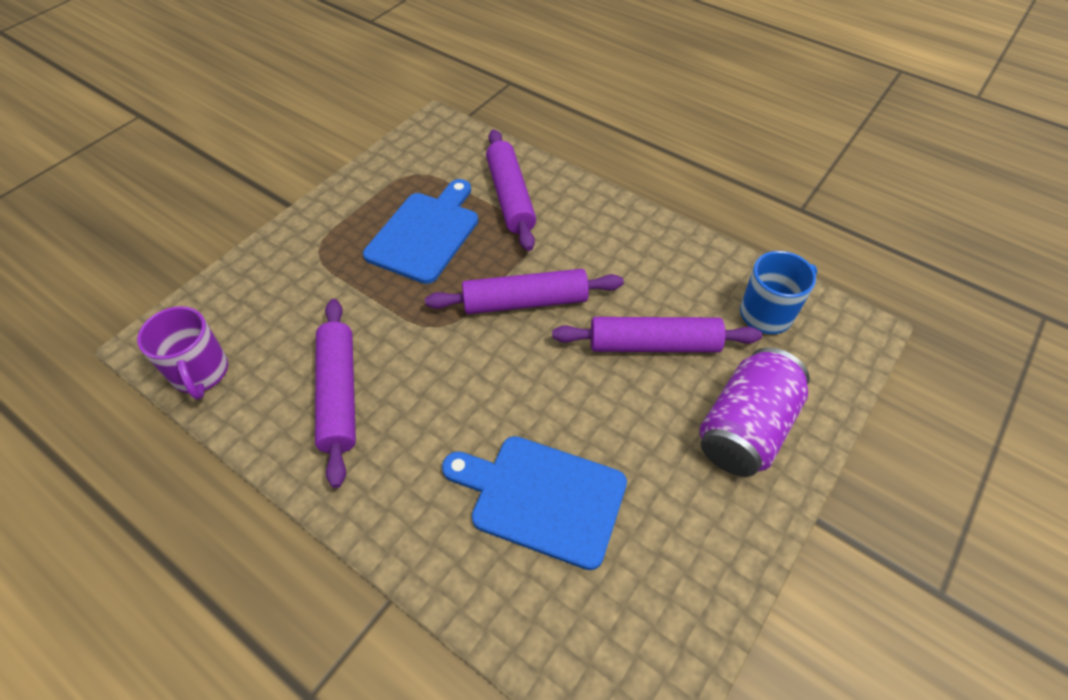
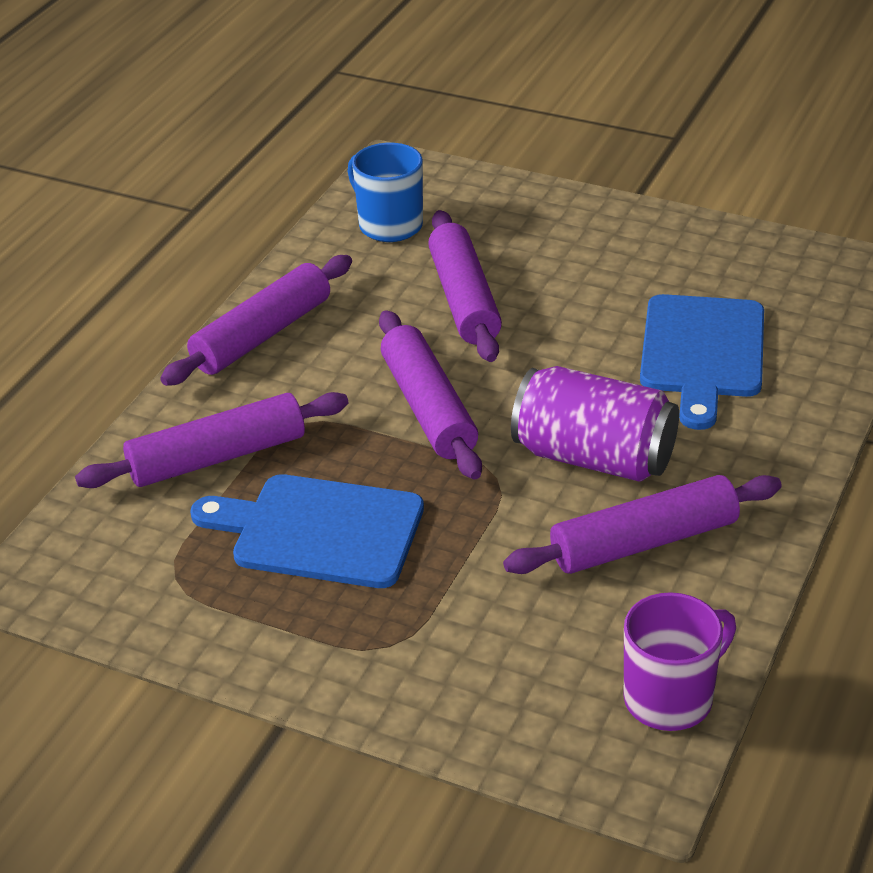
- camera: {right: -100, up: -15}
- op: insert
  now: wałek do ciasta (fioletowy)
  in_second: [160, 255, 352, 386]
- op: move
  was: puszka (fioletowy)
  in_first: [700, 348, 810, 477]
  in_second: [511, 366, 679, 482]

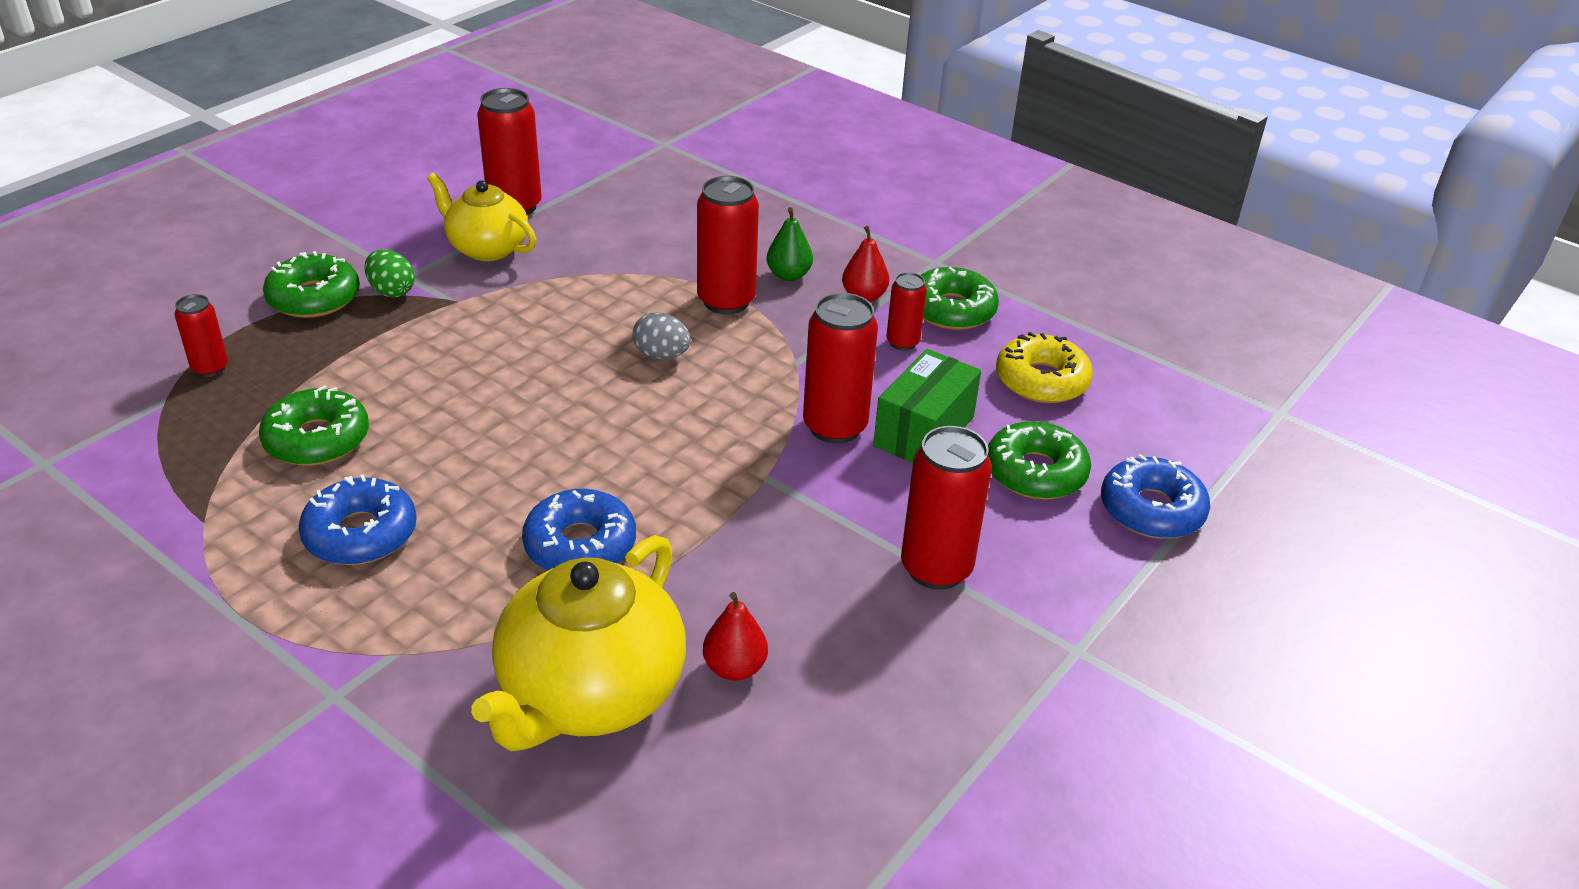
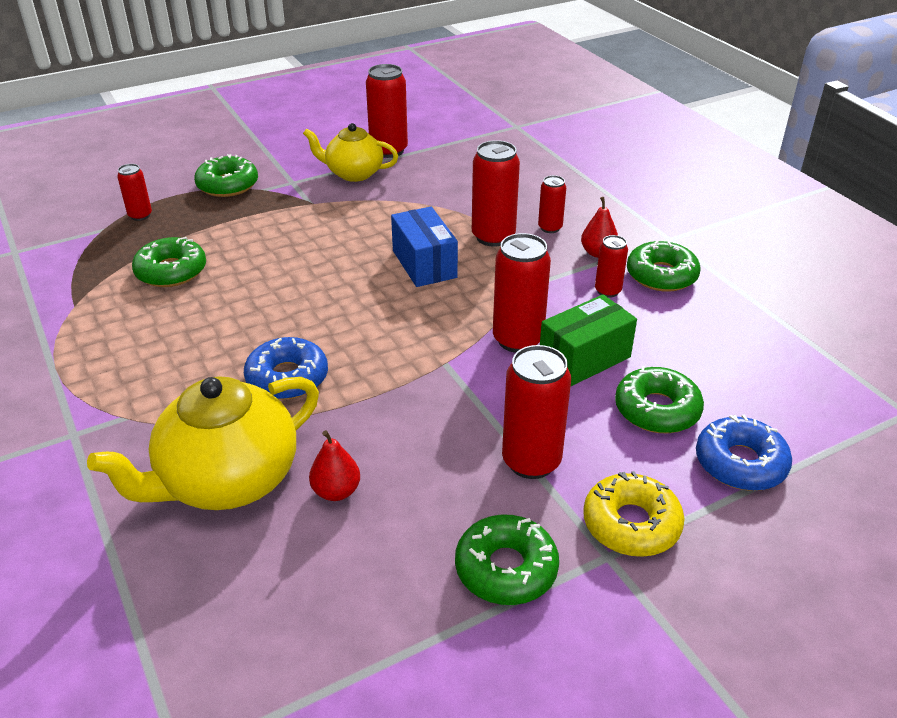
- camera: {right: 25, up: 0}
- op: delete
  was: donut (niebieski)
  in_first: [299, 474, 417, 565]
- op: delete
  was: jajko (zielony)
  in_first: [365, 250, 415, 297]
- op: insert
  now: donut (zielony)
  in_second: [455, 514, 559, 605]
- op: move
  was: donut (żółty)
  in_first: [996, 332, 1093, 403]
  in_second: [583, 471, 685, 557]
- op: replace
  was: jajko (szary)
  now: pudełko (niebieski)
  in_first: [633, 312, 691, 359]
  in_second: [391, 207, 458, 287]
- op: replace
  was: gruszka (zielony)
  now: puszka (czerwony)
  in_first: [766, 207, 813, 281]
  in_second: [538, 175, 566, 233]
- op: rotate
  was: imbryk (żółty)
  in_first: [427, 173, 536, 261]
  in_second: [303, 123, 398, 182]
  clockwise: -45

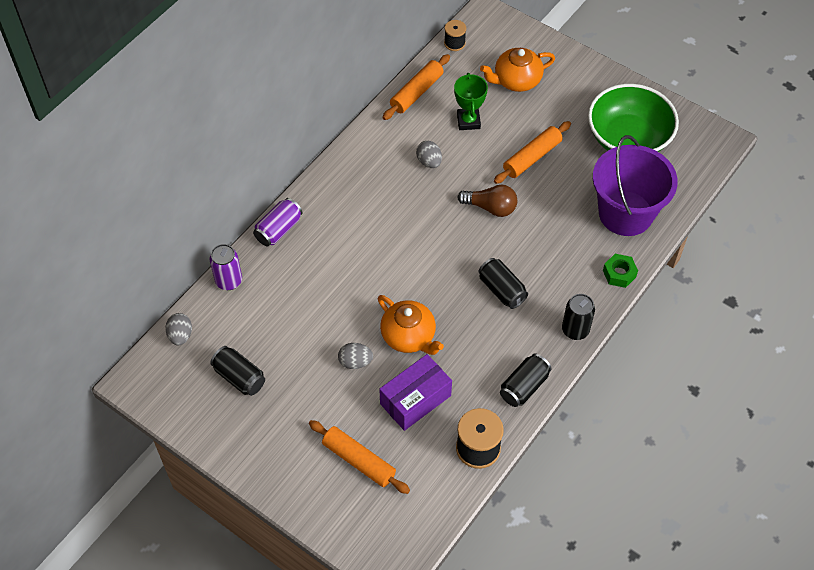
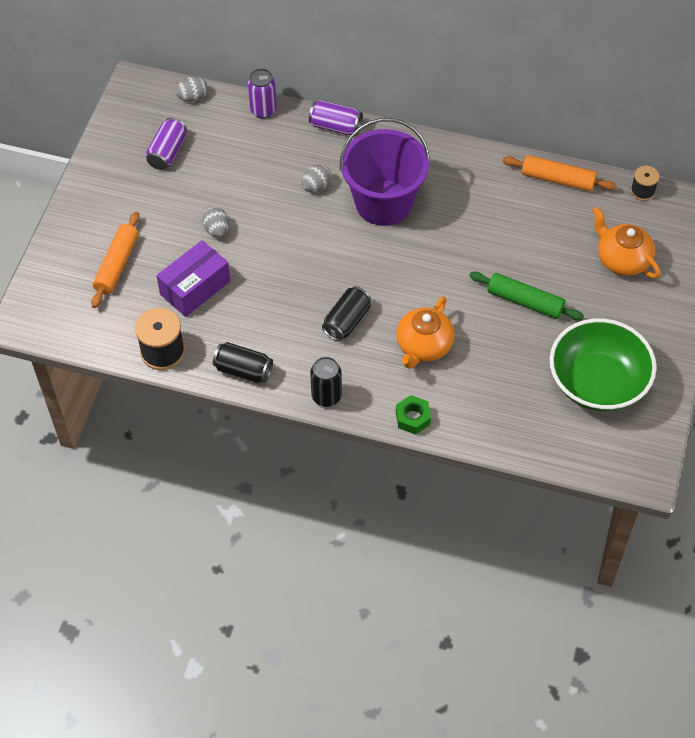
- camera: {right: 70, up: 0}
- op: delete
  was: puchar (zielony)
  in_first: [454, 73, 488, 130]
- op: delete
  was: żarówka (brązowy)
  in_first: [457, 185, 517, 217]
- op: move
  was: imbryk (pomarańczowy)
  in_first: [378, 295, 444, 355]
  in_second: [396, 296, 455, 369]
- op: move
  was: jajko (szary)
  in_first: [416, 141, 442, 168]
  in_second: [302, 164, 332, 192]
- op: move
  was: wiadro (fioletowy)
  in_first: [593, 135, 678, 236]
  in_second: [340, 118, 430, 226]
- op: recolor
  was: puszka (czarny)
  now: puszka (fioletowy)
  in_first: [210, 346, 265, 396]
  in_second: [146, 118, 187, 170]
- op: recolor
  was: wałek do ciasta (pomarańczowy)
  now: wałek do ciasta (zielony)
  in_first: [494, 121, 571, 184]
  in_second: [469, 272, 584, 320]
- op: rotate
  was: pudełko (fioletowy)
  in_first: [379, 354, 452, 431]
  in_second: [156, 240, 230, 317]
  clockwise: -75

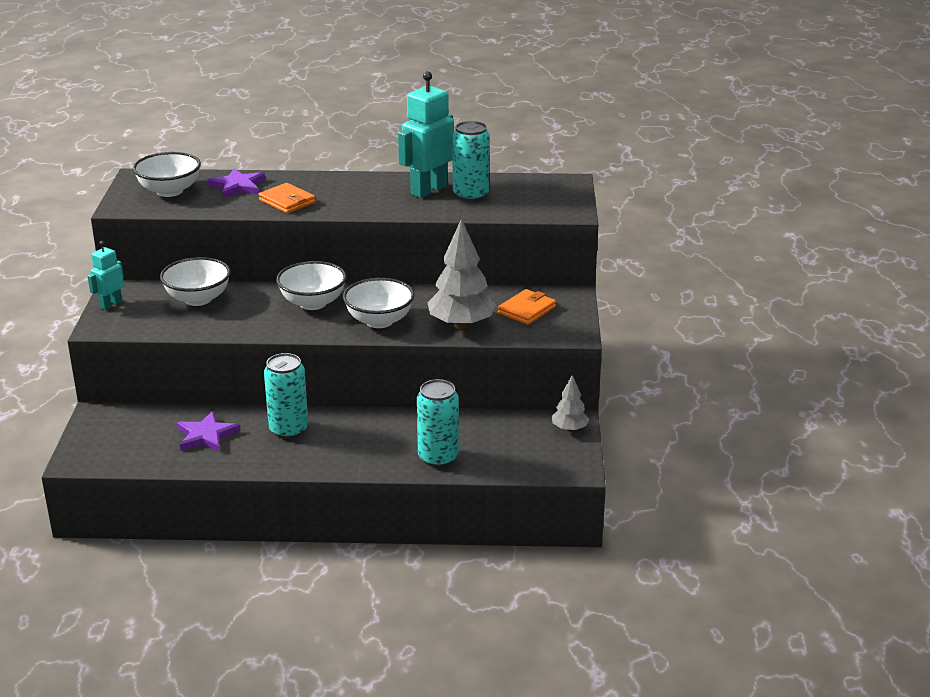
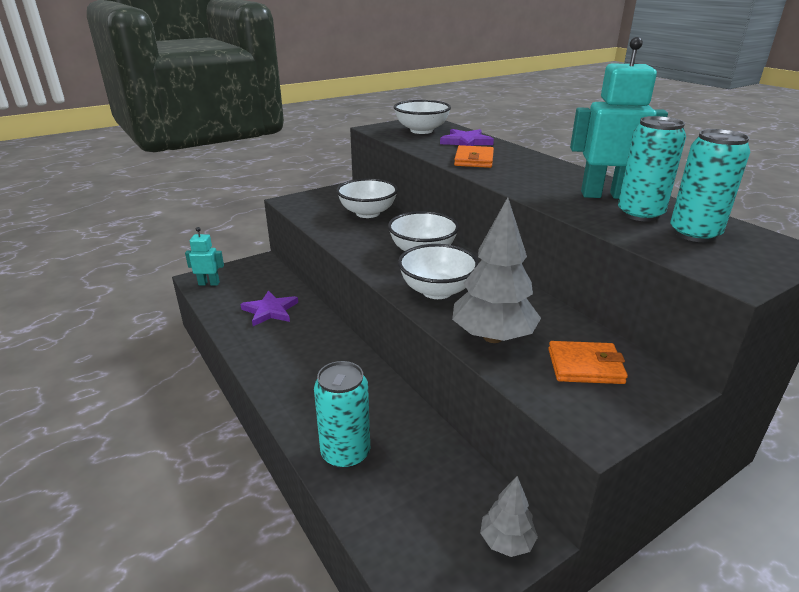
- camera: {right: 55, up: 0}
- op: move
  was: robot (turkusowy)
  in_first: [88, 241, 124, 310]
  in_second: [185, 227, 224, 286]
- op: move
  was: puszka (turkusowy)
  in_first: [264, 353, 308, 439]
  in_second: [670, 129, 750, 242]

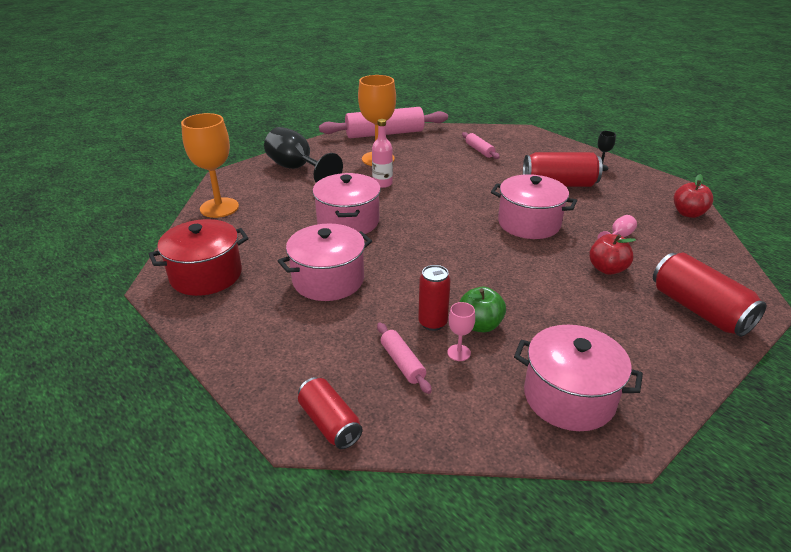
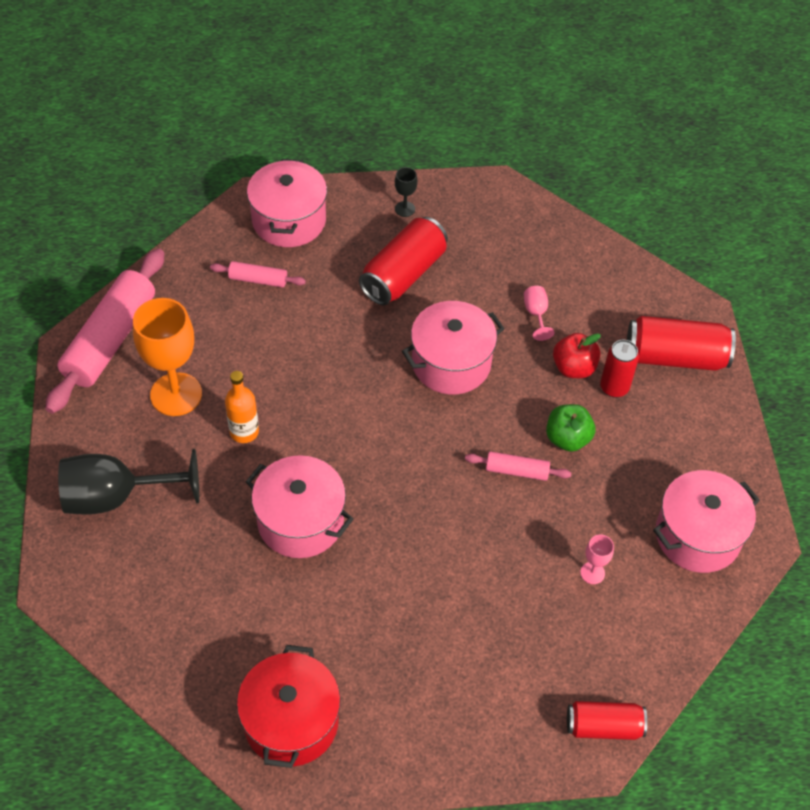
- camera: {right: -55, up: 20}
- op: delete
  was: kielich (pomarańczowy)
  in_first: [181, 113, 239, 218]
- op: delete
  was: jabłko (czerwony)
  in_first: [674, 174, 714, 218]
- op: move
  was: garnek (różowy)
  in_first: [278, 224, 372, 301]
  in_second: [247, 159, 327, 247]
- op: move
  was: wałek do ciasta (różowy)
  in_first: [377, 323, 432, 394]
  in_second: [465, 451, 571, 481]
- op: move
  was: puszka (czerwony)
  in_first: [418, 265, 451, 331]
  in_second: [600, 340, 639, 398]
- op: move
  was: jabłko (zielony)
  in_first: [460, 287, 506, 332]
  in_second: [546, 404, 595, 452]
- op: recolor
  was: butelka (różowy)
  now: butelka (pomarańczowy)
  in_first: [372, 119, 393, 188]
  in_second: [225, 371, 259, 443]

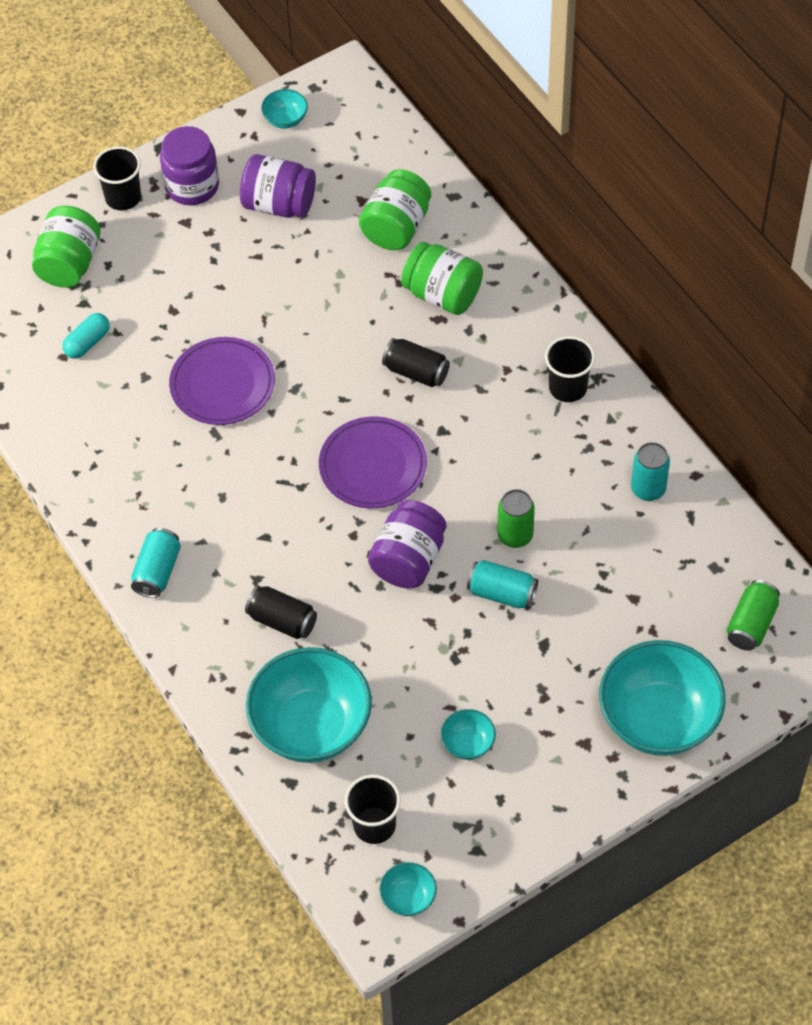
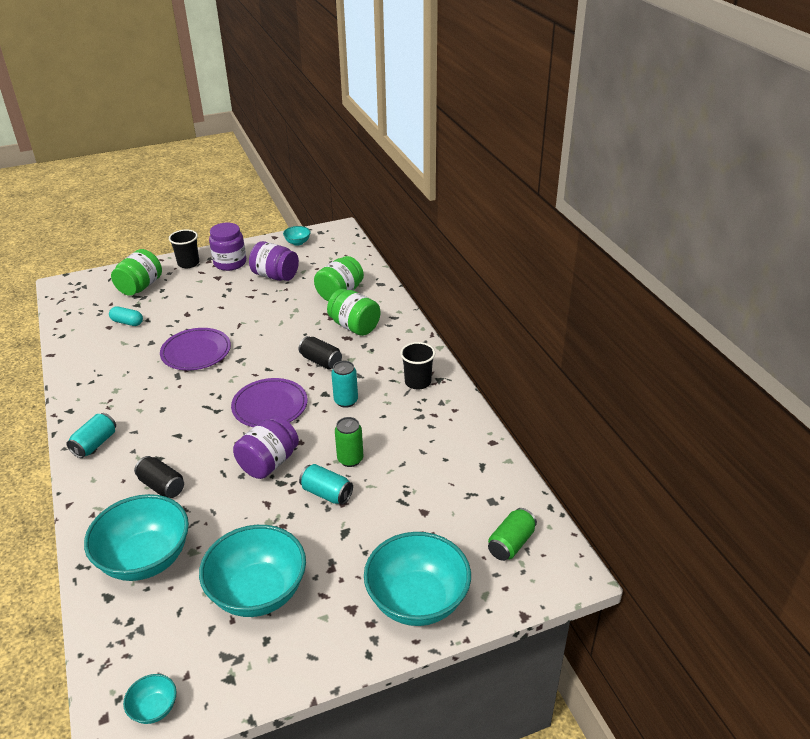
- camera: {right: 10, up: -20}
- op: delete
  was: szklanka (czarny)
  in_first: [344, 775, 401, 844]
- op: move
  was: puszka (turkusowy)
  in_first: [631, 442, 670, 501]
  in_second: [331, 361, 358, 408]
- op: rotate
  was: kapsułka (turkusowy)
  in_first: [62, 313, 110, 359]
  in_second: [109, 306, 143, 326]
  clockwise: 60
- op: resize
  was: miska (turkusowy)
  in_first: [441, 709, 496, 760]
  in_second: [199, 525, 306, 617]
  ratio: 2.28

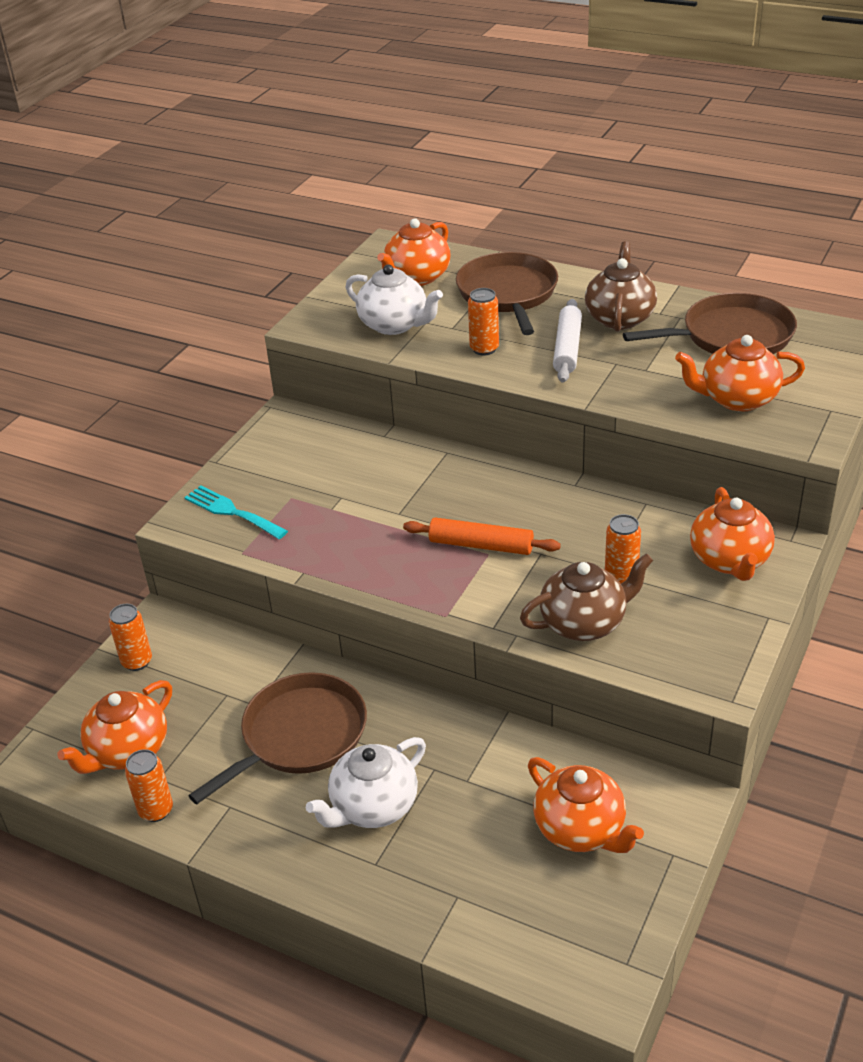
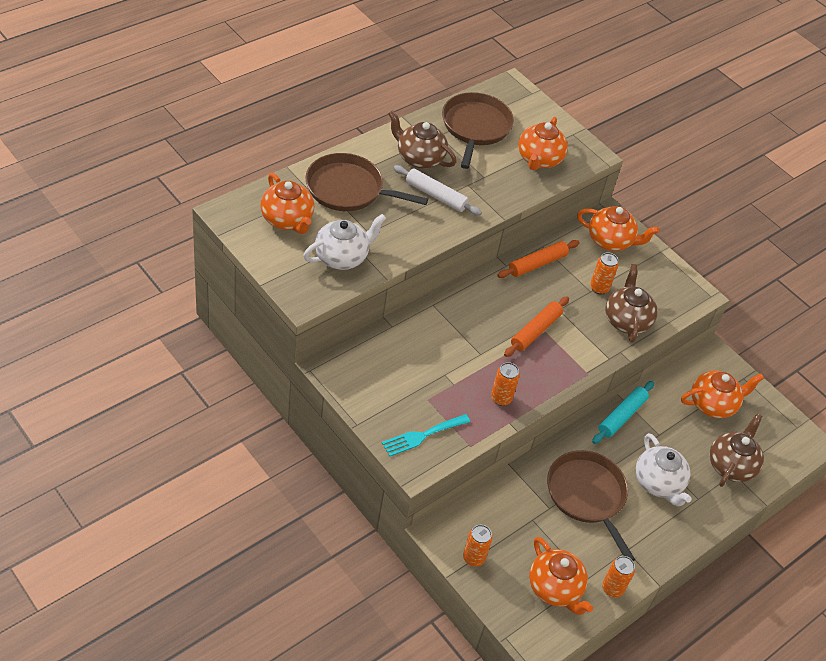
- camera: {right: -75, up: 10}
- op: insert
  now: wałek do ciasta (pomarańczowy)
  in_second: [497, 240, 579, 278]
- op: insert
  now: wałek do ciasta (turkusowy)
  in_second: [592, 381, 654, 444]
- op: insert
  now: imbryk (brązowy)
  in_second: [710, 413, 764, 487]
- op: move
  was: puszka (pomarańczowy)
  in_first: [468, 288, 499, 356]
  in_second: [491, 362, 520, 406]

